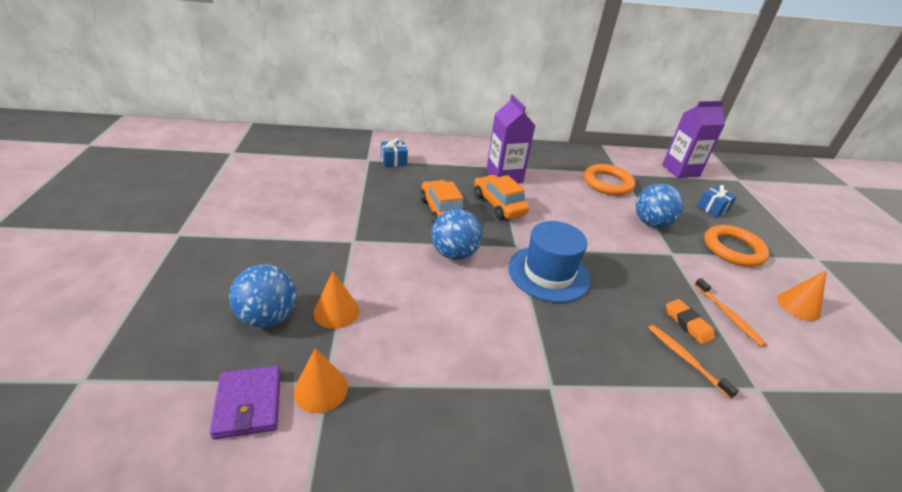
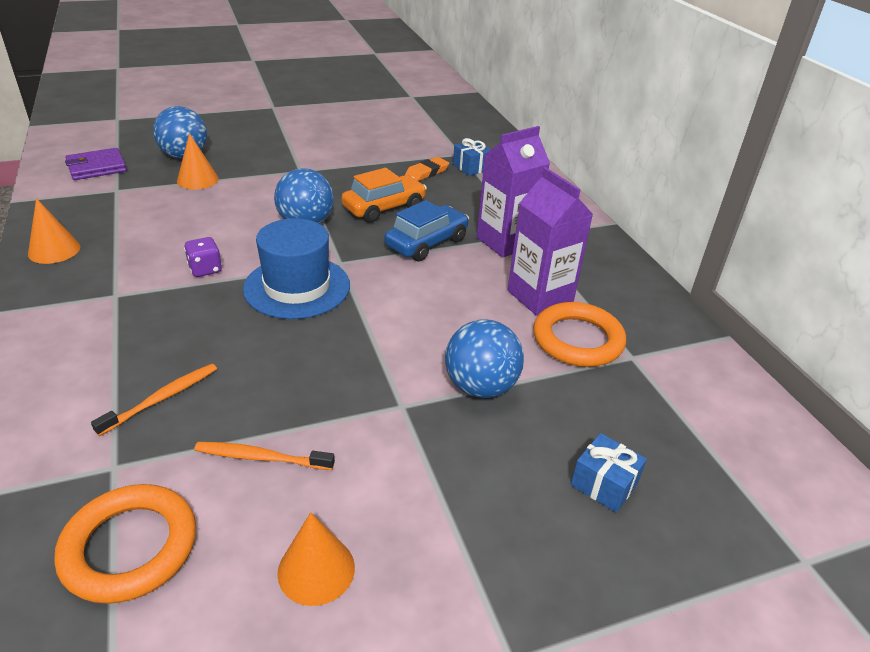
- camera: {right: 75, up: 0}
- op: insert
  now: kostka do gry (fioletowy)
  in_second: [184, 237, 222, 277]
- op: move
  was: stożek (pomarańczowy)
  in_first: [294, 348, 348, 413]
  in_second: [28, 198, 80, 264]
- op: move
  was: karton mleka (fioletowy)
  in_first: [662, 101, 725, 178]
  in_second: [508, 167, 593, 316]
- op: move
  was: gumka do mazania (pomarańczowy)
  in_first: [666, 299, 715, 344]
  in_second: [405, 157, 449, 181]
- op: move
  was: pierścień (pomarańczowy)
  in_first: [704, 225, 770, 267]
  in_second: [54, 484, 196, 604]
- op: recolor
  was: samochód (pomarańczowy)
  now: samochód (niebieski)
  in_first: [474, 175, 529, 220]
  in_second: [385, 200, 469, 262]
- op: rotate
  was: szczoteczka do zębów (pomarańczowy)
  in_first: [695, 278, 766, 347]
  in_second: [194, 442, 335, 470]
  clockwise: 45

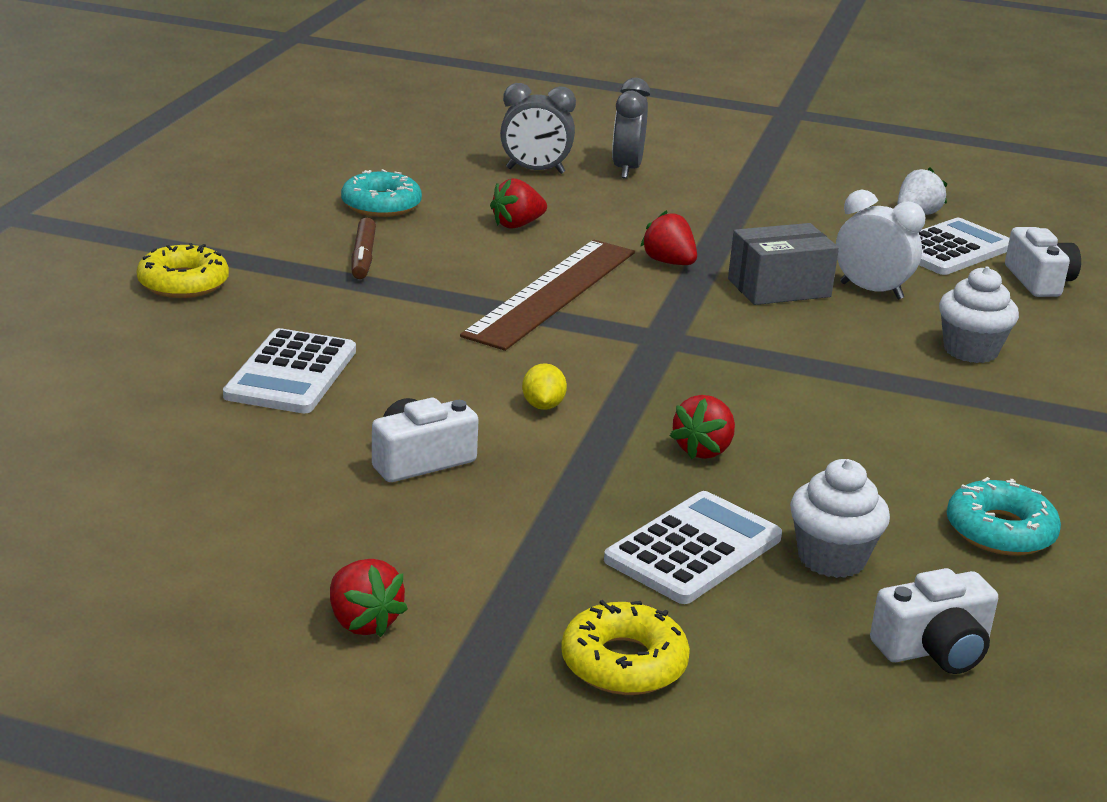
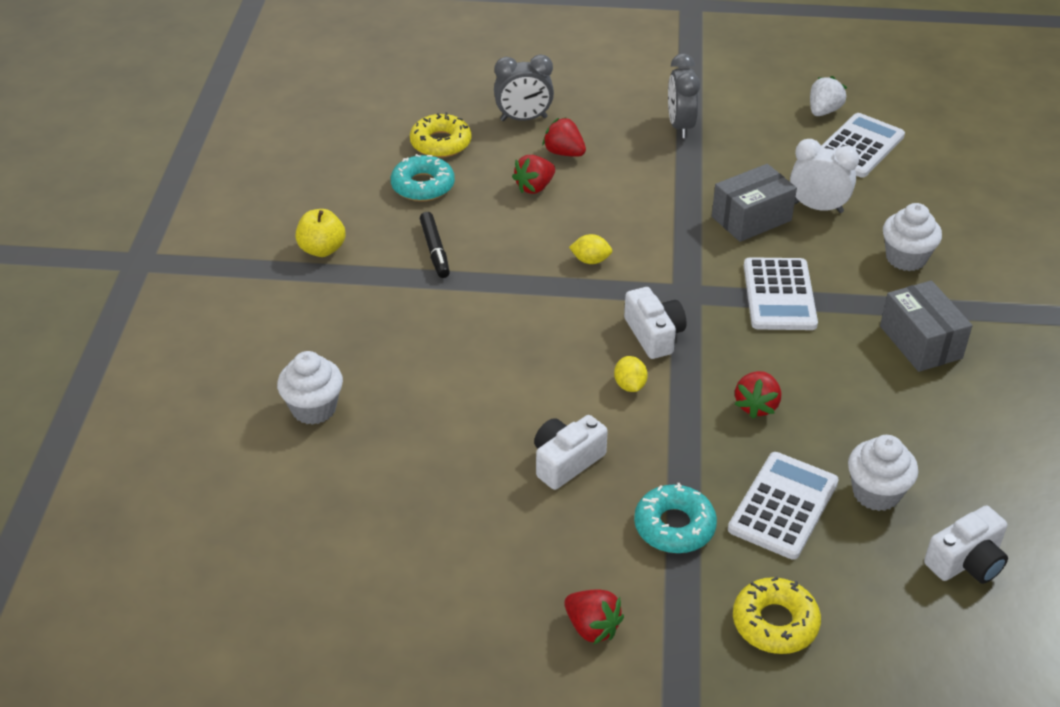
- camera: {right: -10, up: 15}
- op: insert
  now: muffinka (biały)
  in_second: [277, 351, 343, 425]
- op: insert
  now: jabłko (żółty)
  in_second: [296, 209, 345, 257]
- op: insert
  now: pudełko (szary)
  in_second: [880, 280, 973, 372]
- op: move
  was: donut (żółty)
  in_first: [136, 243, 229, 298]
  in_second: [410, 112, 472, 158]
- op: move
  was: kalkulator (biały)
  in_first: [223, 328, 356, 413]
  in_second: [744, 257, 818, 330]
- op: move
  was: budzik (szary)
  in_first: [612, 78, 650, 179]
  in_second: [668, 53, 700, 138]
- op: move
  was: truskawka (czerwony)
  in_first: [640, 210, 697, 265]
  in_second: [542, 117, 586, 157]
- op: move
  was: donut (turkusowy)
  in_first: [947, 477, 1061, 556]
  in_second: [634, 483, 717, 553]
- op: move
  was: aparat fotograficzny (biały)
  in_first: [1005, 227, 1081, 297]
  in_second: [624, 287, 686, 359]
- op: replace
  was: linijka (brązowy)
  now: cytryna (żółty)
  in_first: [460, 240, 635, 351]
  in_second: [569, 234, 612, 264]
- op: recolor
  was: flamaster (brązowy)
  now: flamaster (czarny)
  in_first: [351, 218, 376, 279]
  in_second: [420, 212, 450, 278]

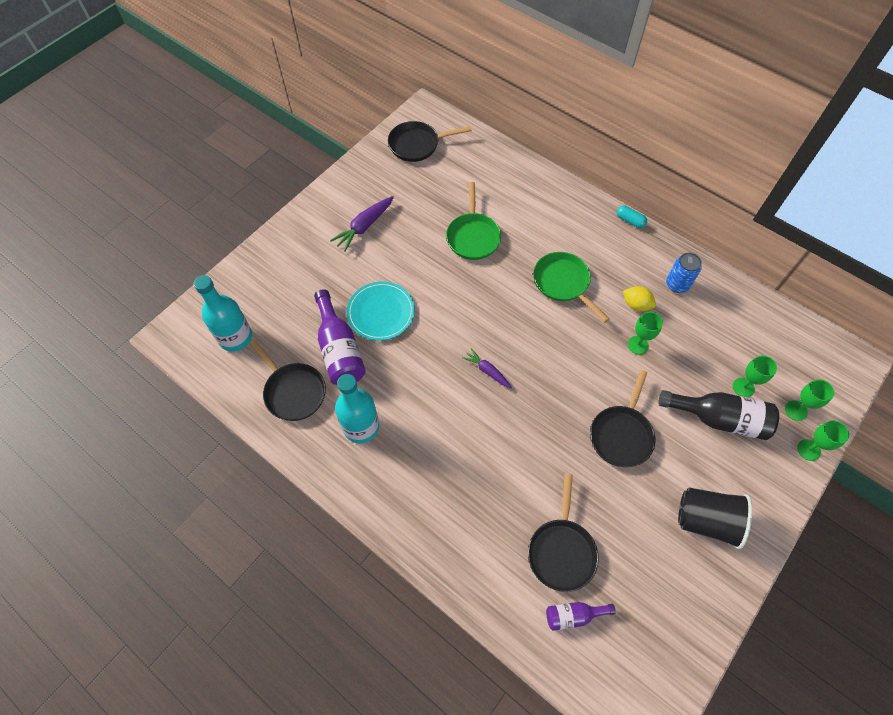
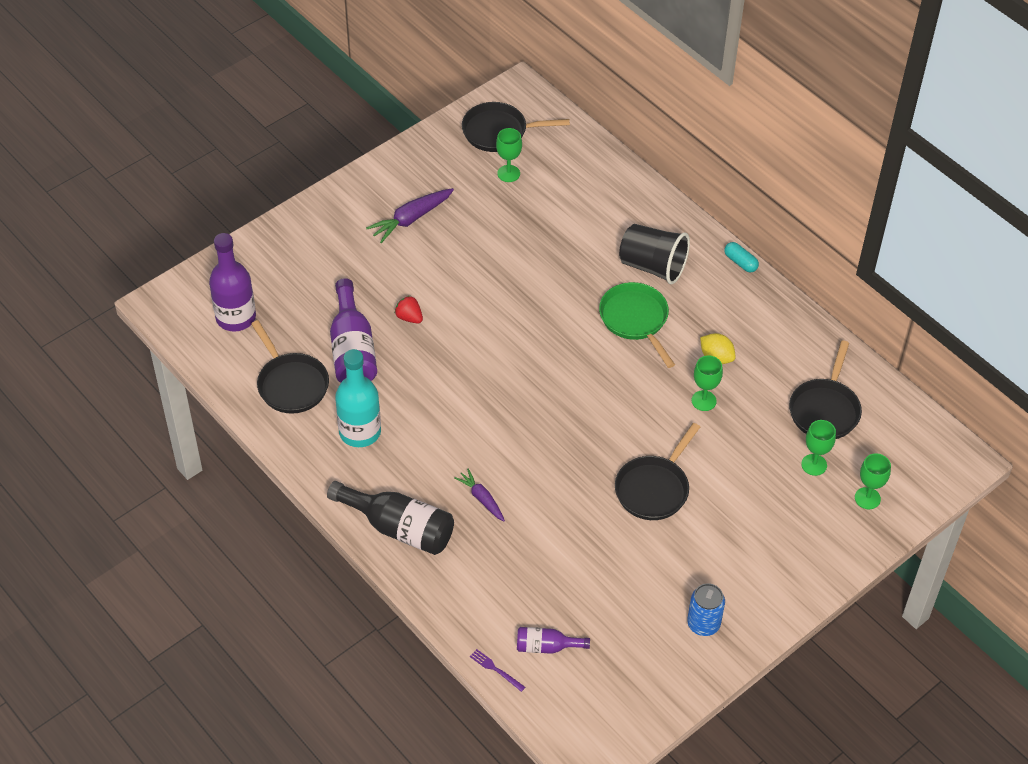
- camera: {right: 10, up: -10}
- op: delete
  was: patelnia (zielony)
  in_first: [446, 182, 501, 260]
- op: insert
  now: widelec (fioletowy)
  in_second: [470, 649, 525, 692]
- op: move
  was: marchewka (fioletowy)
  in_first: [462, 348, 512, 388]
  in_second: [454, 469, 505, 521]
- op: move
  was: patelnia (czarny)
  in_first: [528, 474, 599, 592]
  in_second: [789, 341, 862, 439]
- op: move
  was: butelka (czarny)
  in_first: [658, 390, 779, 440]
  in_second: [327, 481, 454, 555]
- op: move
  was: puszka (niebieski)
  in_first: [666, 252, 702, 293]
  in_second: [687, 583, 725, 636]
- op: move
  was: szklanka (czarny)
  in_first: [678, 487, 752, 549]
  in_second: [619, 224, 690, 284]
- op: move
  was: kielich (zielony)
  in_first: [797, 420, 849, 461]
  in_second: [496, 128, 522, 182]
- op: replace
  was: talerz (turkusowy)
  now: truskawka (czerwony)
  in_first: [347, 282, 415, 341]
  in_second: [395, 295, 423, 323]
- op: recolor
  was: butelka (turkusowy)
  now: butelka (fioletowy)
  in_first: [194, 275, 252, 352]
  in_second: [209, 233, 256, 332]

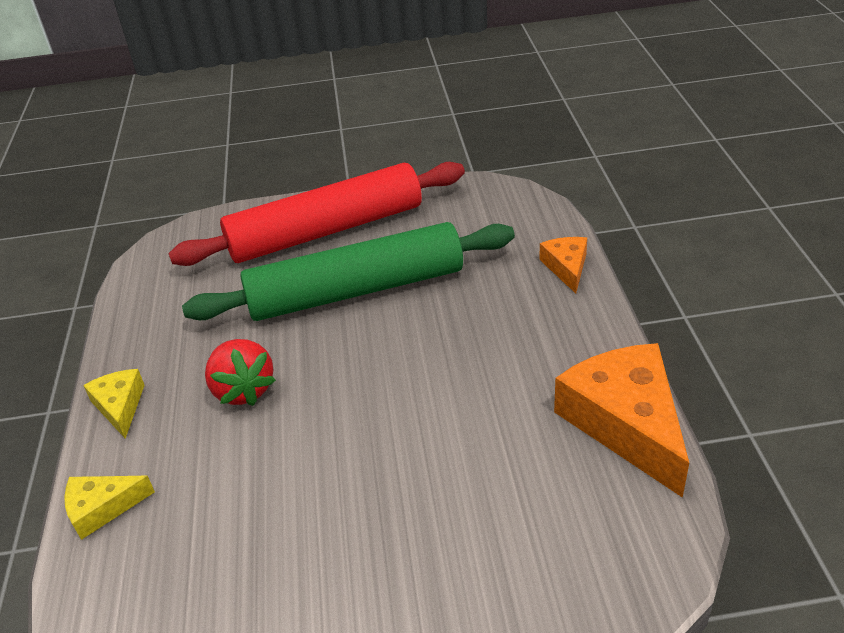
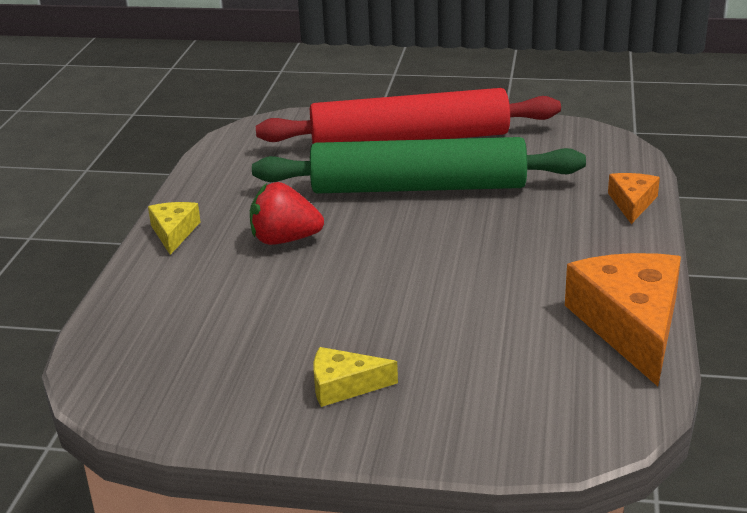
- camera: {right: 15, up: -10}
- op: move
  was: ser (żółty)
  in_first: [64, 476, 155, 540]
  in_second: [313, 347, 398, 407]
- op: rotate
  was: truskawka (czerwony)
  in_first: [205, 339, 276, 406]
  in_second: [250, 182, 324, 245]
  clockwise: 105

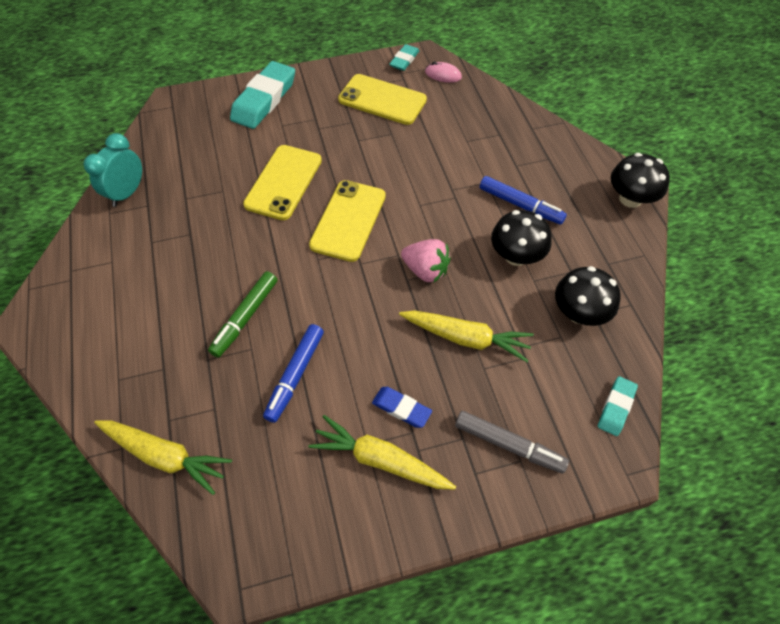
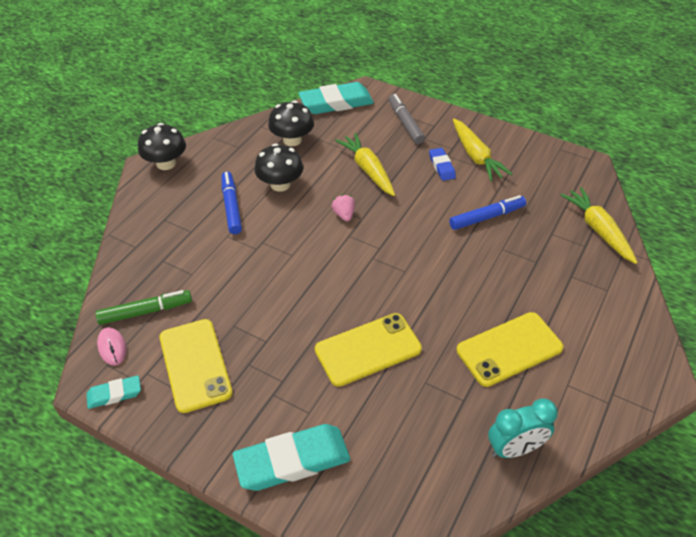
- camera: {right: -135, up: -10}
- op: move
  was: flamaster (zielony)
  in_first: [208, 271, 277, 358]
  in_second: [95, 290, 192, 325]
- op: move
  was: telefon (żółty)
  in_first: [309, 180, 386, 262]
  in_second: [456, 312, 564, 387]
- op: resize
  was: truskawka (różowy)
  in_first: [401, 239, 451, 283]
  in_second: [332, 194, 355, 221]
  ratio: 0.65
- op: resize
  was: gumka do mazania (turkusowy)
  in_first: [598, 376, 638, 436]
  in_second: [299, 82, 374, 114]
  ratio: 1.92

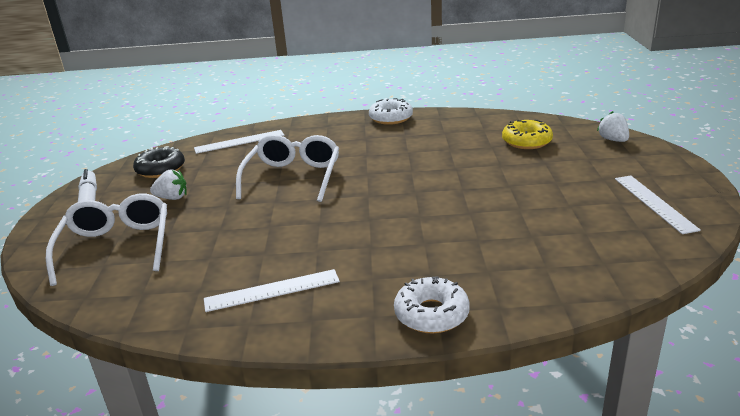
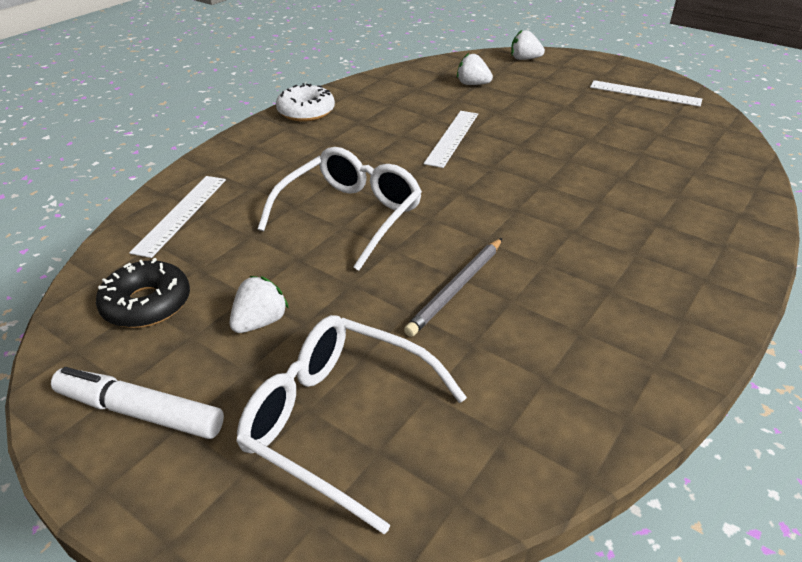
- camera: {right: -55, up: 10}
- op: delete
  was: donut (biały)
  in_first: [394, 276, 470, 333]
- op: insert
  now: ołówek (szary)
  in_second: [404, 238, 502, 337]
- op: move
  was: linijka (biały)
  in_first: [204, 269, 340, 312]
  in_second: [424, 111, 478, 168]
- op: replace
  was: donut (żółty)
  now: truskawka (biały)
  in_first: [502, 120, 553, 149]
  in_second: [457, 53, 493, 85]
- op: rotate
  was: okulary (biały)
  in_first: [236, 135, 339, 202]
  in_second: [258, 147, 422, 271]
  clockwise: 75

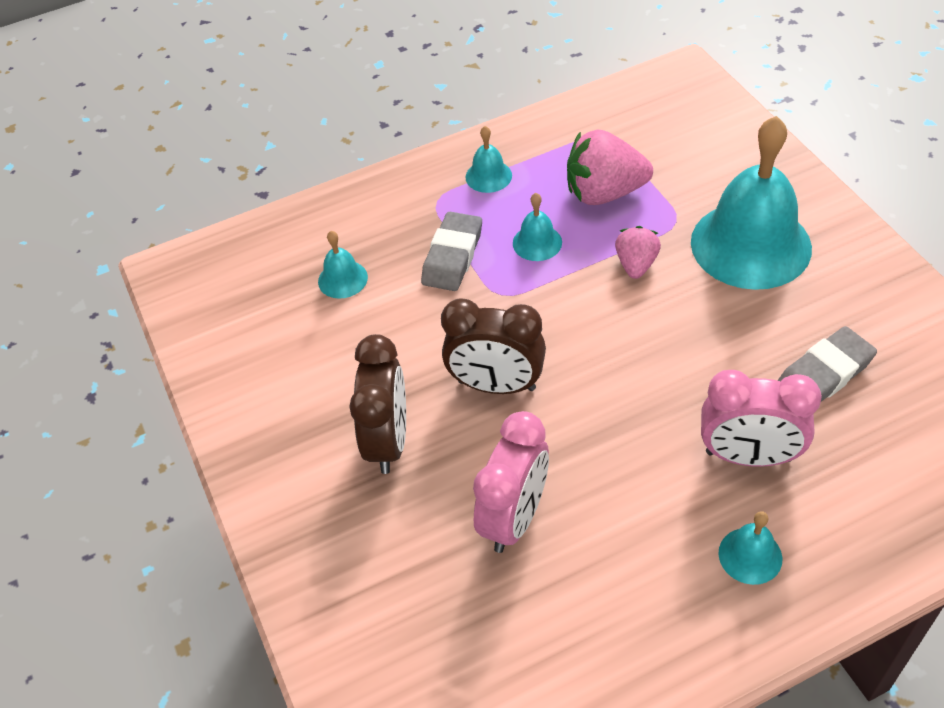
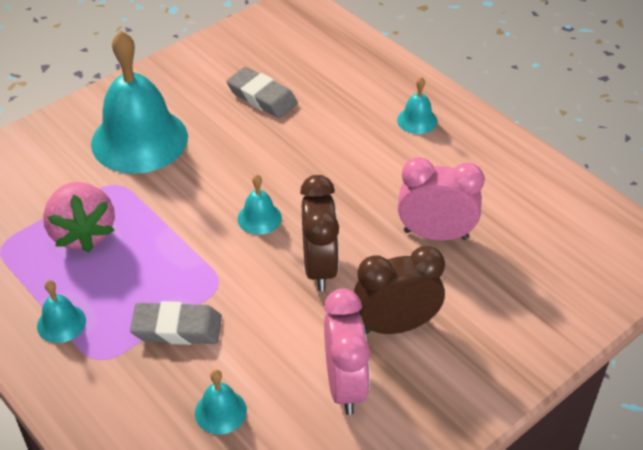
- camera: {right: -110, up: -5}
- op: delete
  was: truskawka (różowy)
  in_first: [615, 226, 661, 279]
- op: move
  was: dzwonek (turkusowy)
  in_first: [513, 193, 562, 261]
  in_second: [237, 174, 282, 235]
- op: move
  was: budzik (różowy)
  in_first: [701, 370, 822, 467]
  in_second: [324, 289, 370, 415]

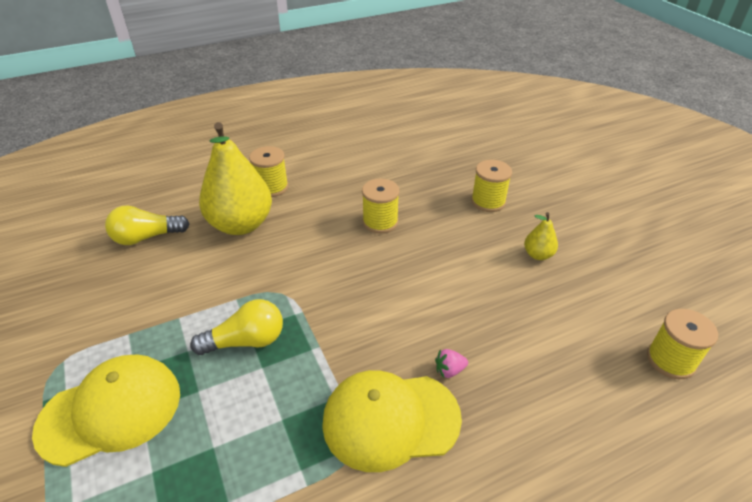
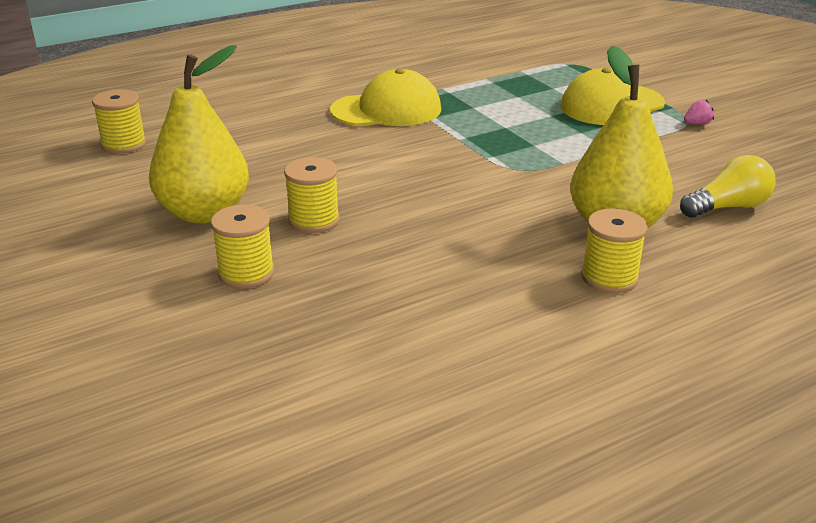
- camera: {right: 175, up: -10}
- op: delete
  was: żarówka (żółty)
  in_first: [190, 299, 283, 355]
- op: move
  was: szpulka (żółty)
  in_first: [362, 179, 399, 233]
  in_second: [284, 157, 340, 233]
- op: move
  was: truskawka (różowy)
  in_first: [435, 349, 468, 378]
  in_second: [684, 100, 714, 125]
- op: resize
  was: gruszka (żółty)
  in_first: [524, 212, 558, 260]
  in_second: [149, 45, 249, 224]
  ratio: 2.26

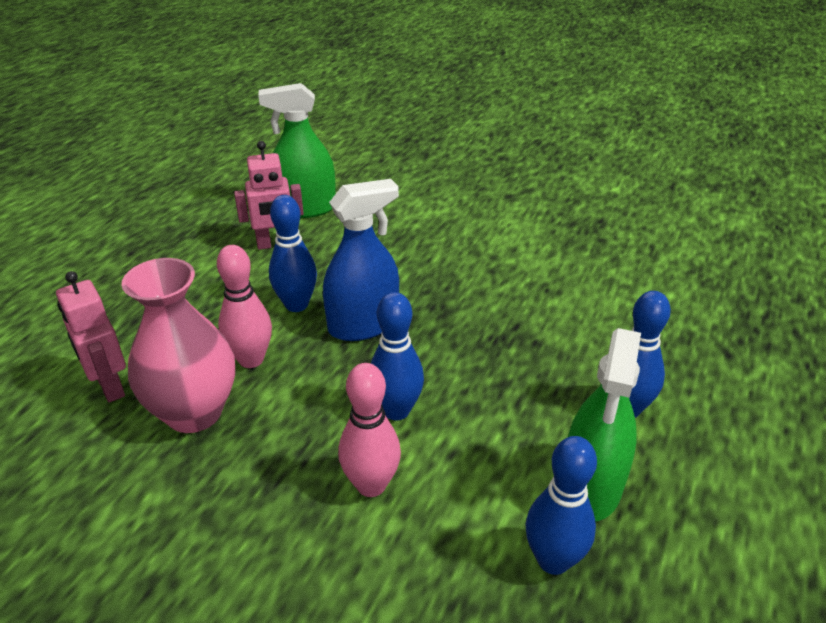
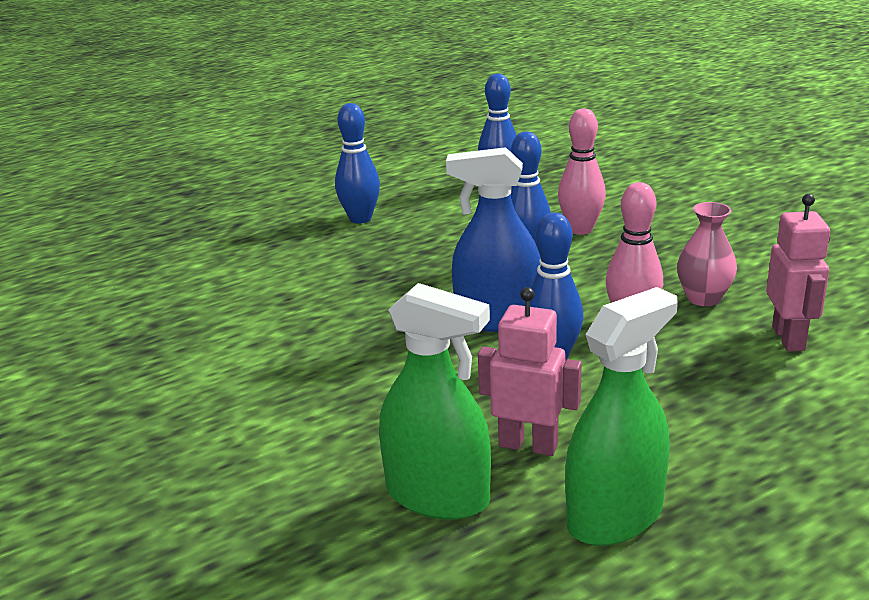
- camera: {right: -145, up: -10}
- op: move
  was: spryskiwacz (zielony)
  in_first: [568, 328, 641, 521]
  in_second: [565, 287, 678, 546]
- op: resize
  was: wazon (różowy)
  in_first: [121, 258, 235, 433]
  in_second: [677, 202, 737, 306]
  ratio: 0.59

